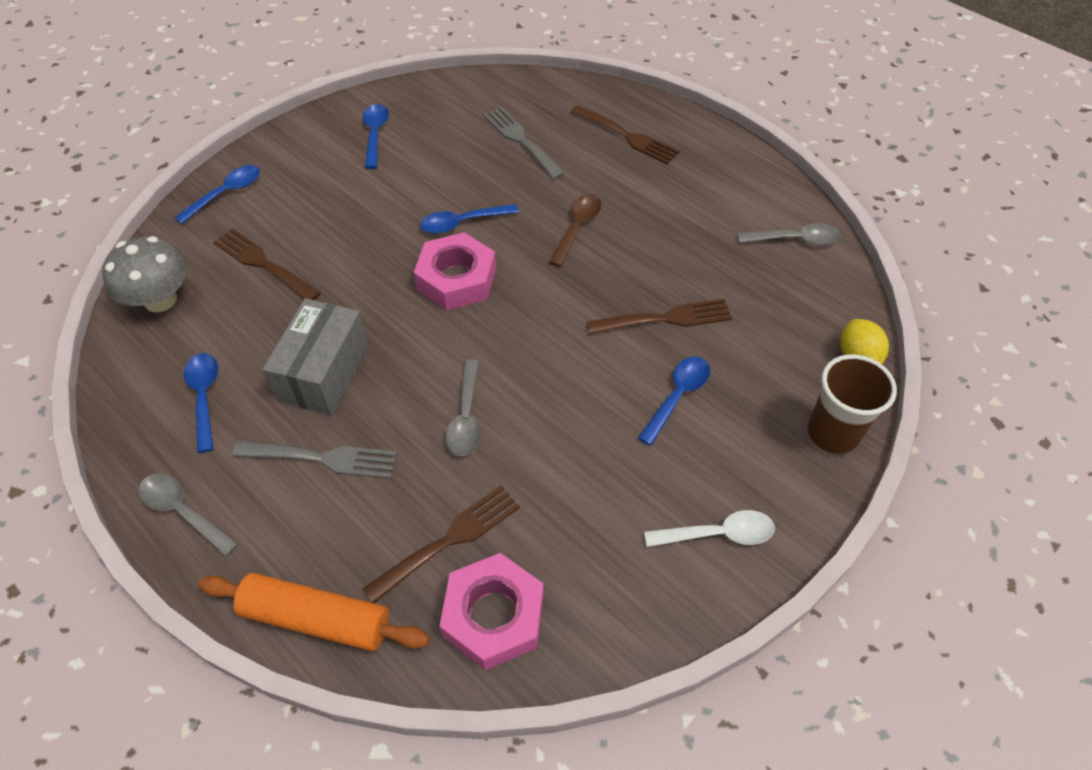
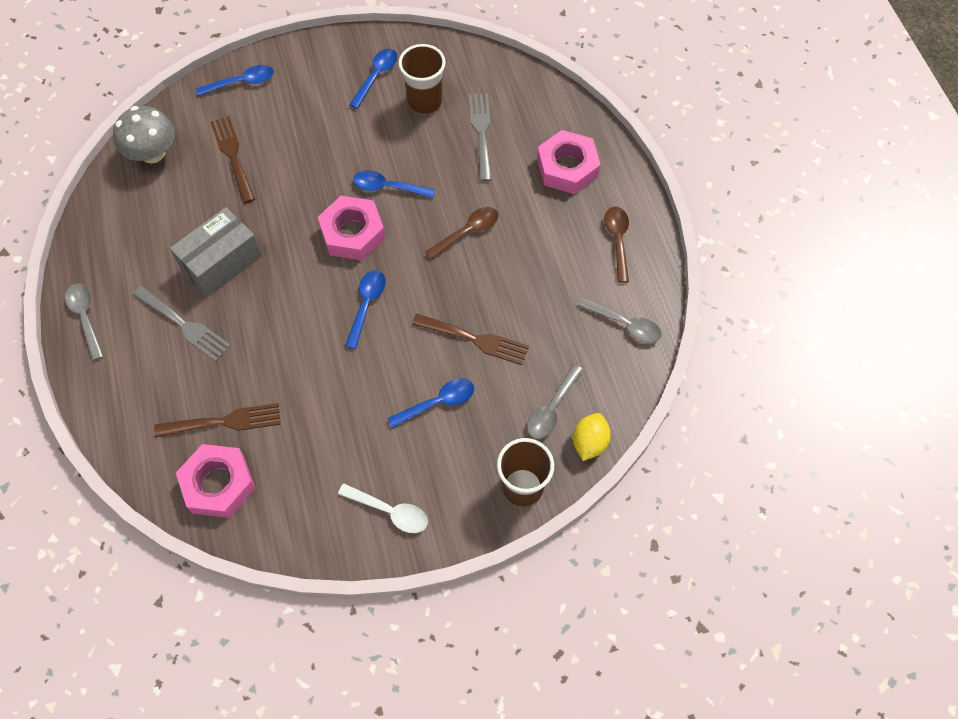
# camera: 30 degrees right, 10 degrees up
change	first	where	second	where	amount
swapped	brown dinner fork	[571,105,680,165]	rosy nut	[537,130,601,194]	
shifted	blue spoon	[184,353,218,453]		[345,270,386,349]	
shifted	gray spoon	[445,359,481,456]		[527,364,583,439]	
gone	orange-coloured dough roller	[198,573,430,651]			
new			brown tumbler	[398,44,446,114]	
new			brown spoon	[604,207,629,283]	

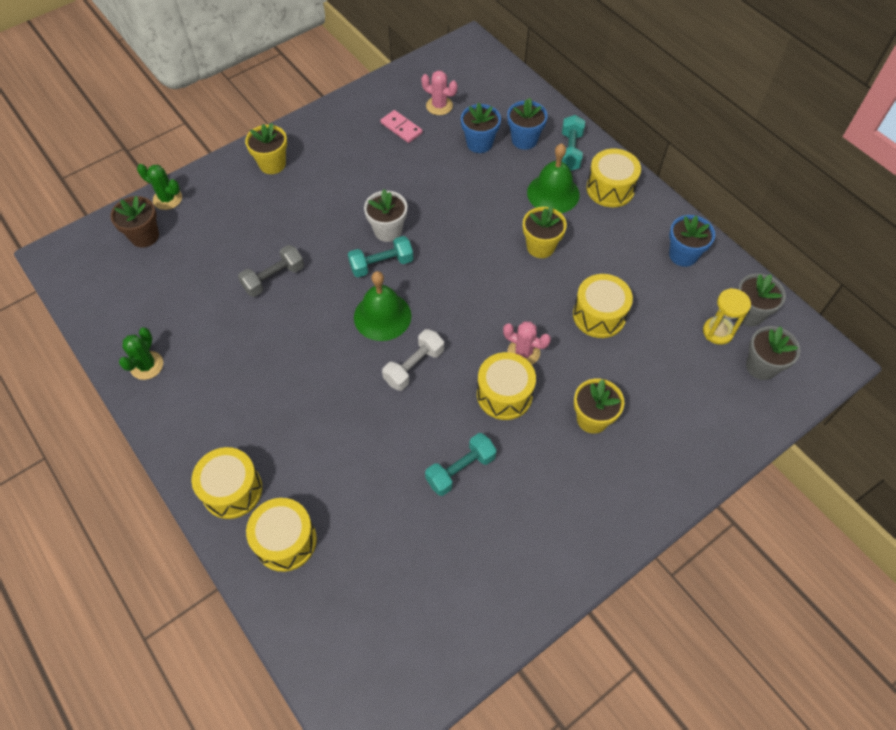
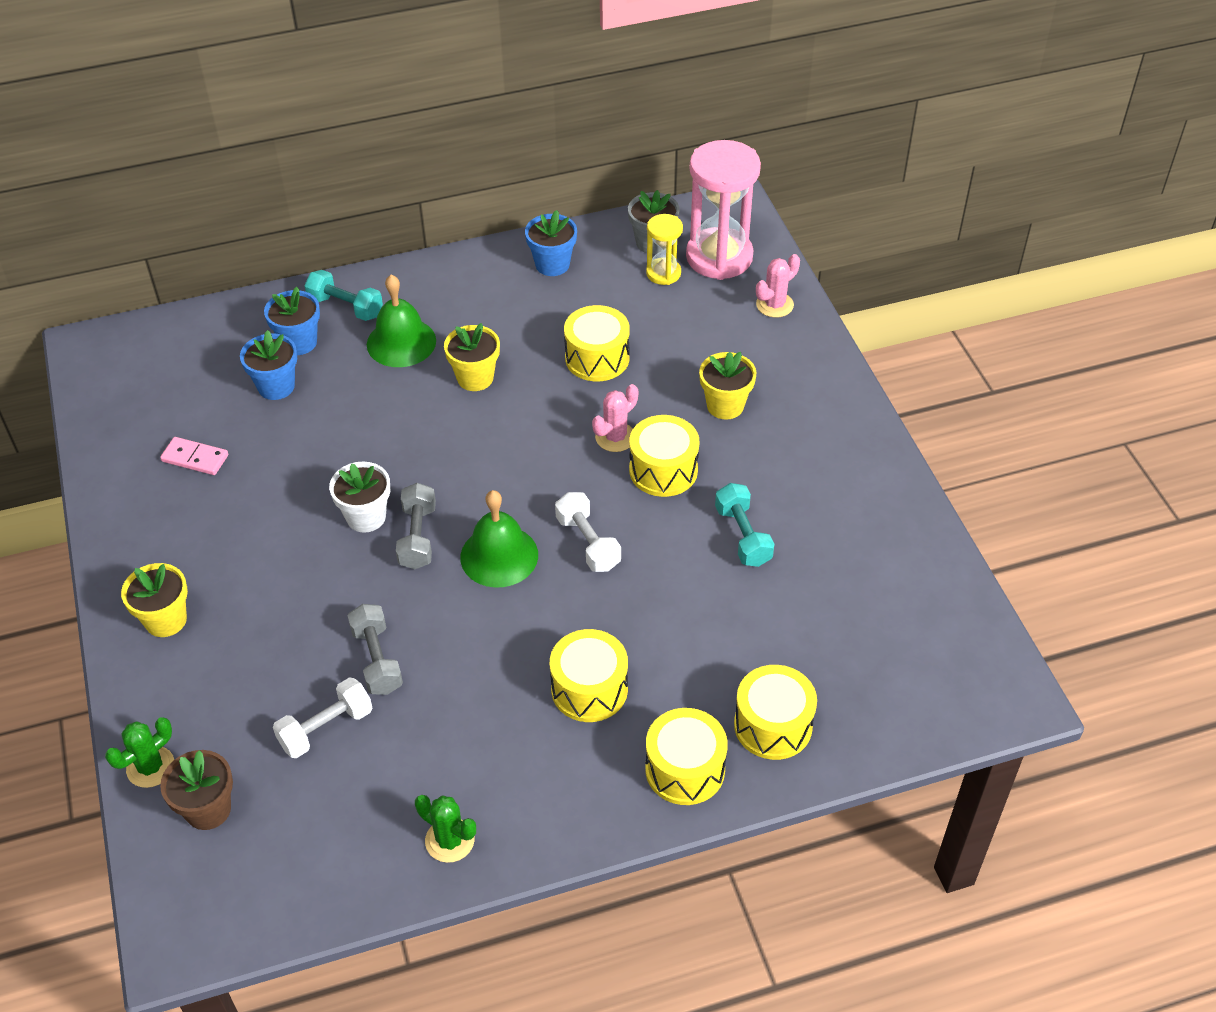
# camera: 70 degrees left, 10 degrees down
change	first	where	second	where	amount
shifted	rosy prickly plant	[421,70,457,115]		[756,254,800,318]	
rotated	rosy domino tile	[380,110,423,143]		[160,437,228,475]	45 degrees clockwise
shifted	golden toy drum	[586,148,641,207]		[550,629,628,722]	
repainted	aqua hand weight	[348,236,413,277]	gray hand weight	[396,483,436,569]	
swapped	gray flower pot	[746,326,800,380]	rosy hourglass	[686,140,761,280]	
new			snow-white hand weight	[273,678,372,758]	

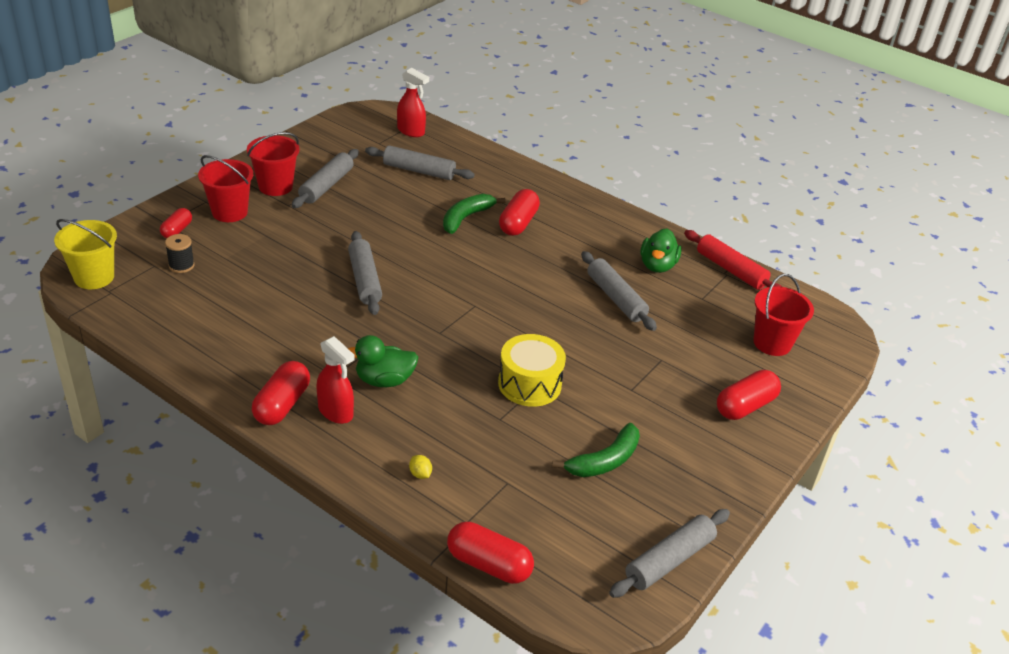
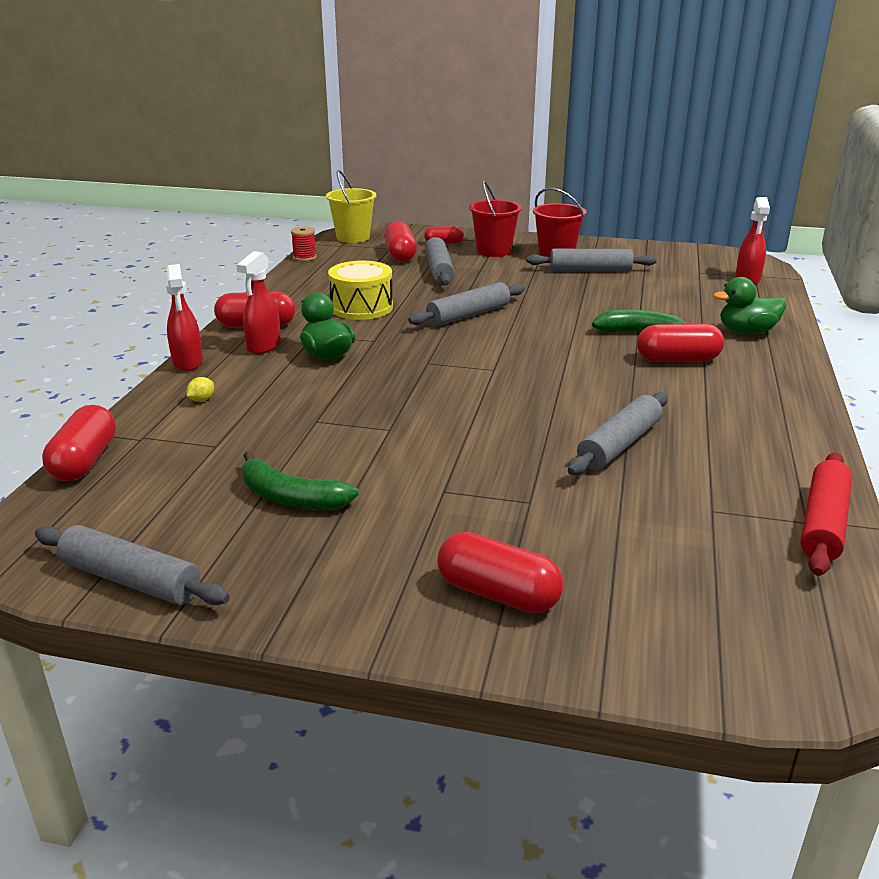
# camera: 70 degrees right, 10 degrees down
change	first	where	second	where	amount
shifted	gray dough roller	[365,145,475,180]		[425,237,454,285]	
shifted	emerald duck	[640,228,682,273]		[713,277,786,334]	
swapped	black bobbin	[165,234,195,273]	crimson pill shape	[384,222,417,262]	
gone	crimson sand bucket	[753,274,814,356]			
shifted	golden toy drum	[498,334,566,407]		[328,261,393,320]	
new			crimson bobbin	[291,226,317,261]	
new			crimson sprayer	[166,264,203,371]	

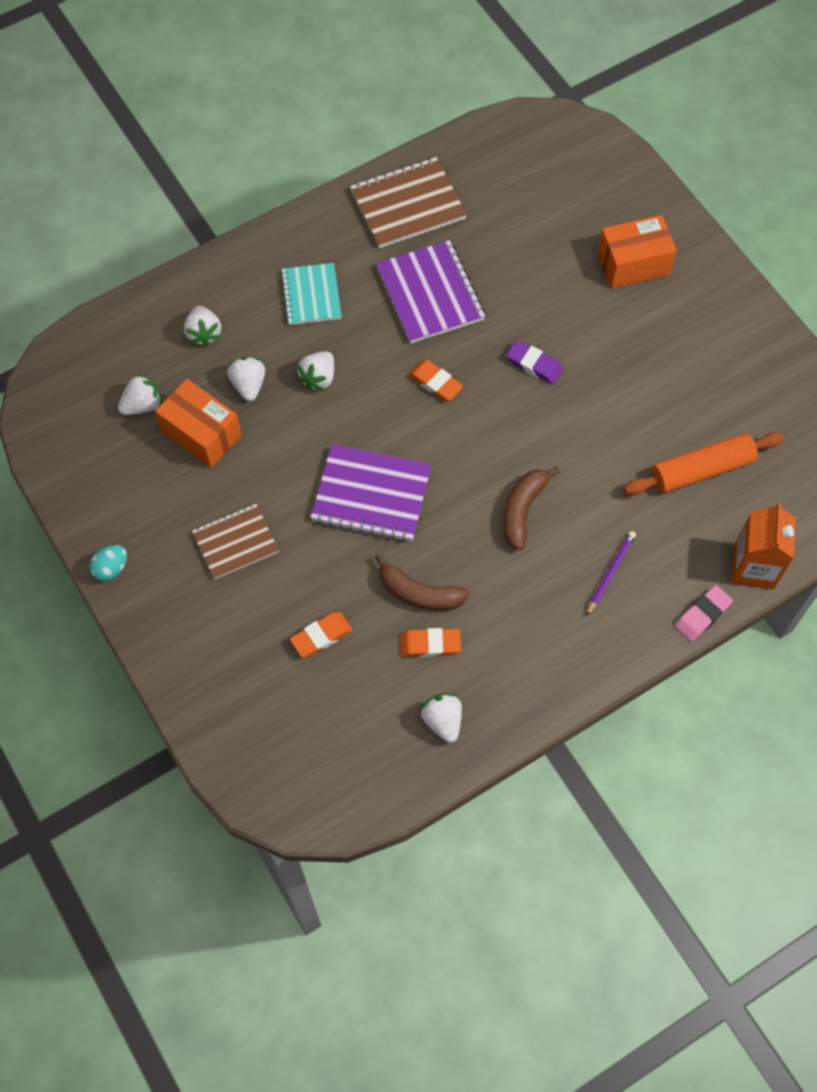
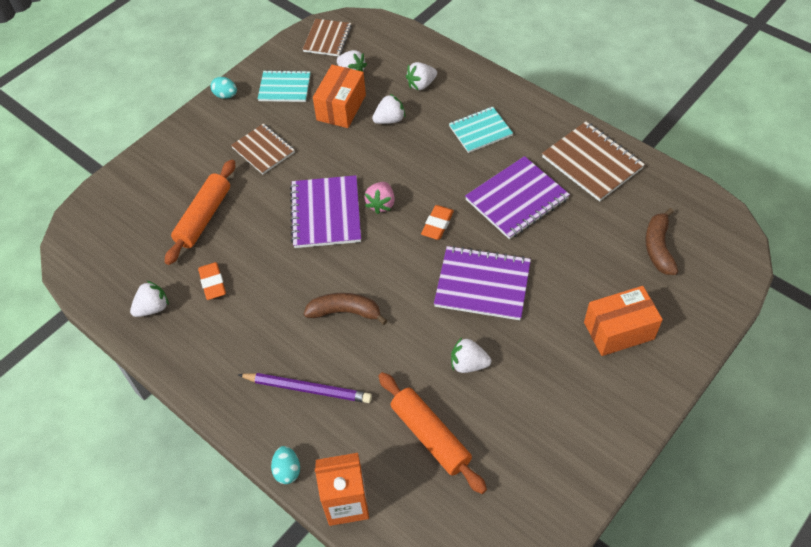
# camera: 75 degrees right, 10 degrees down
change	first	where	second	where	amount
rotated	orange-coloured box	[597,215,677,289]		[584,286,663,356]	75 degrees counterclockwise
swapped	royal purple gum eraser	[506,340,563,385]	royal purple exercise book	[434,245,531,320]	
shifted	snow-white toy strawberry	[296,351,334,391]		[451,337,491,373]	
scaled	royal purple lead pencil	[586,531,636,616]		[238,373,372,403]	x1.53
shifted	brown toy banana	[375,554,469,611]		[645,208,678,275]	
swapped	rosy gum eraser	[675,585,733,642]	aqua egg shape	[271,446,300,484]	
swapped	orange-coloured gum eraser	[290,612,352,657]	orange-coloured dough roller	[165,160,235,265]	
new			brown exercise book	[302,19,352,56]	
new			aqua exercise book	[258,70,311,102]	
new			rosy toy strawberry	[364,182,395,214]	

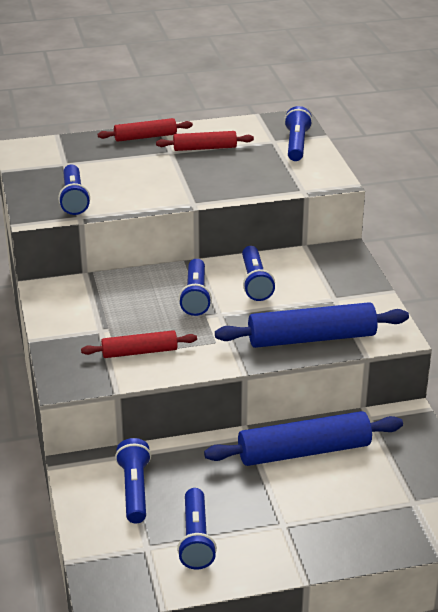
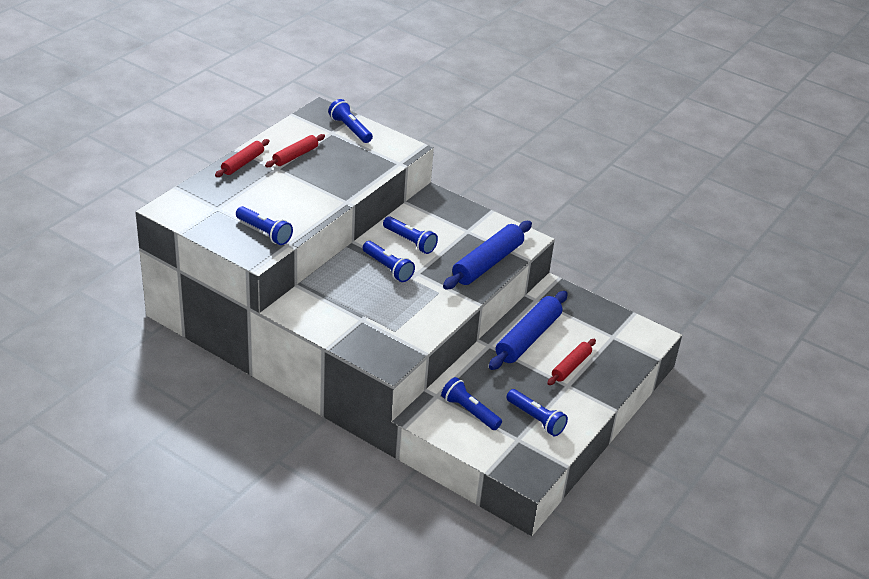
# camera: 45 degrees left, 5 degrees up
change	first	where	second	where	amount
shifted	crimson dough roller	[81,330,197,358]		[547,339,596,385]	

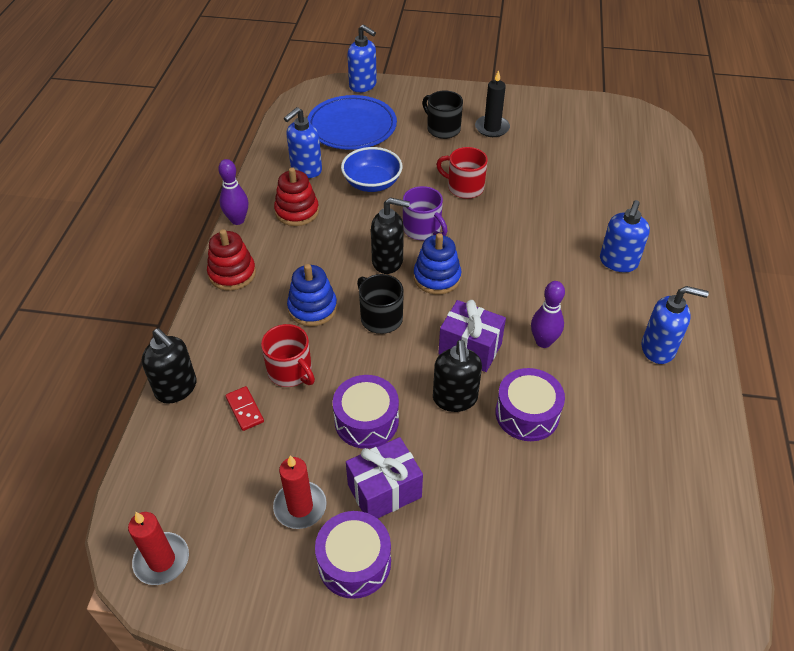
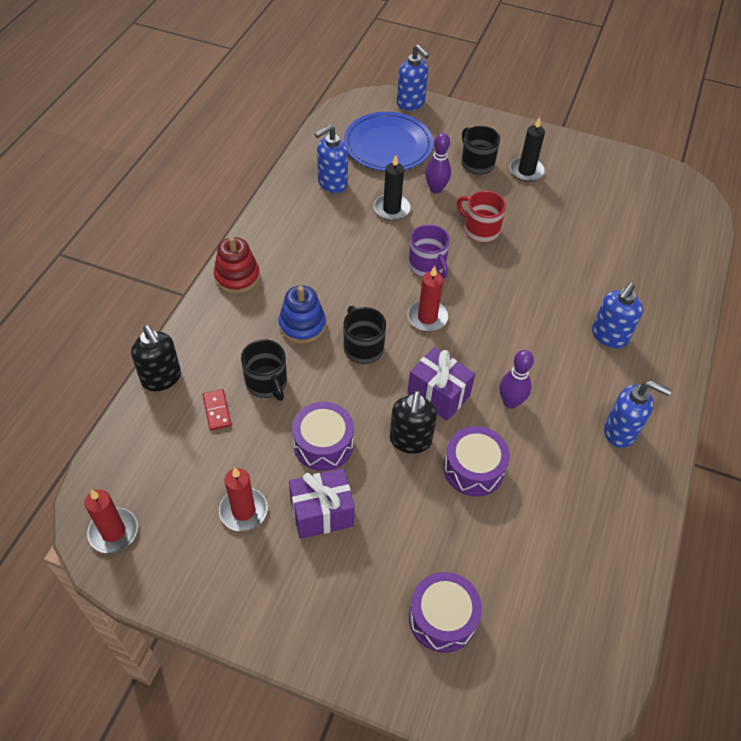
# camera: 10 degrees right, 5 degrees up
change	first	where	second	where	amount
swapped	blue bowl	[341,147,403,192]	black pillar candle	[374,155,411,221]	
shifted	royal purple bowling pin	[218,159,248,225]		[425,133,451,194]	
gone	crimson stacking toy	[274,167,319,226]			
gone	black soap dispenser	[371,197,410,274]			
swapped	blue stacking toy	[414,233,461,295]	crimson pillar candle	[407,266,448,332]	
repainted	crimson mug	[261,324,315,387]	black mug	[241,339,287,401]	
shifted	royal purple toy drum	[315,511,391,599]		[409,572,482,653]	

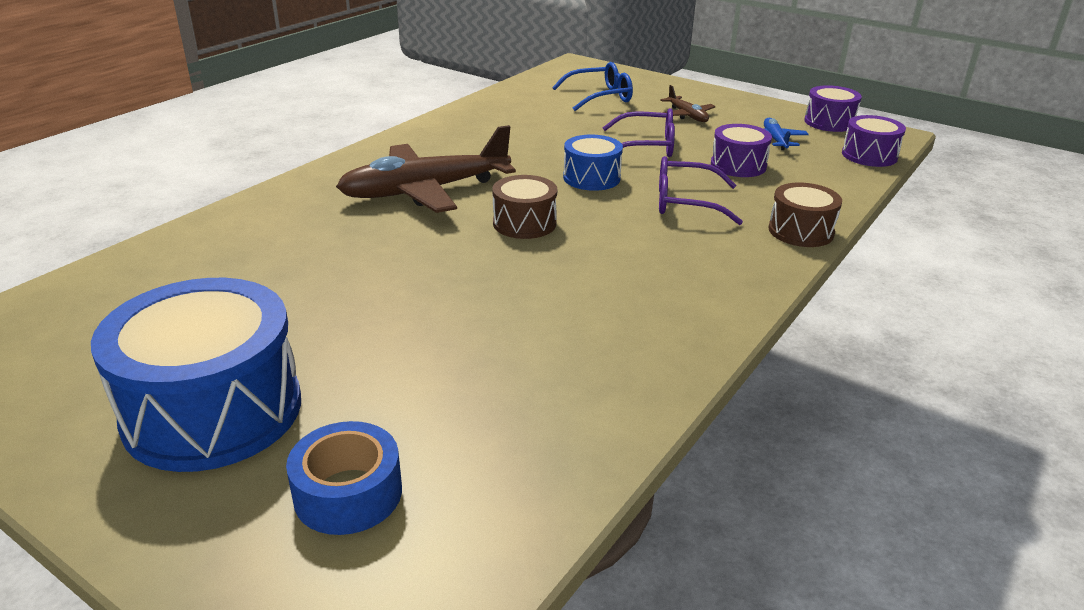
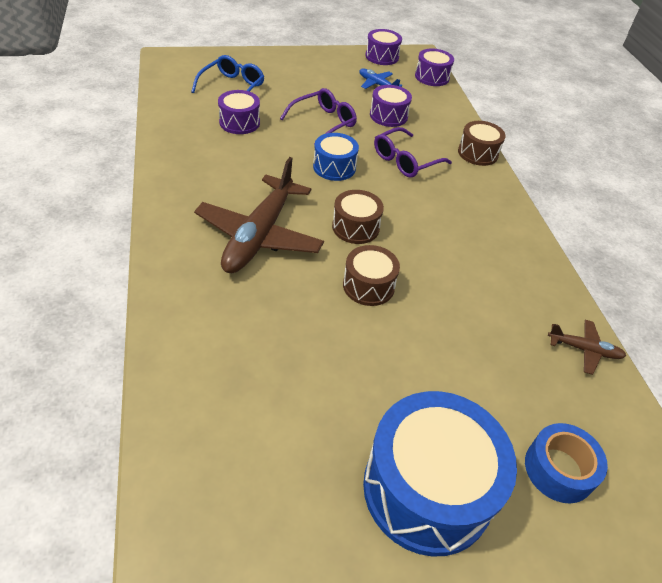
# camera: 50 degrees left, 15 degrees up
change	first	where	second	where	amount
shifted	brown plane	[660,85,716,122]		[548,320,626,375]	
new			royal purple toy drum	[218,90,260,134]	
new			brown toy drum	[343,245,400,306]	

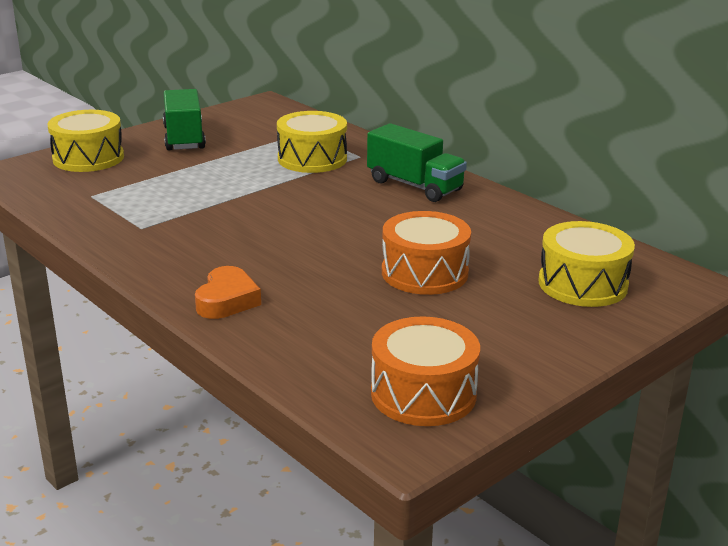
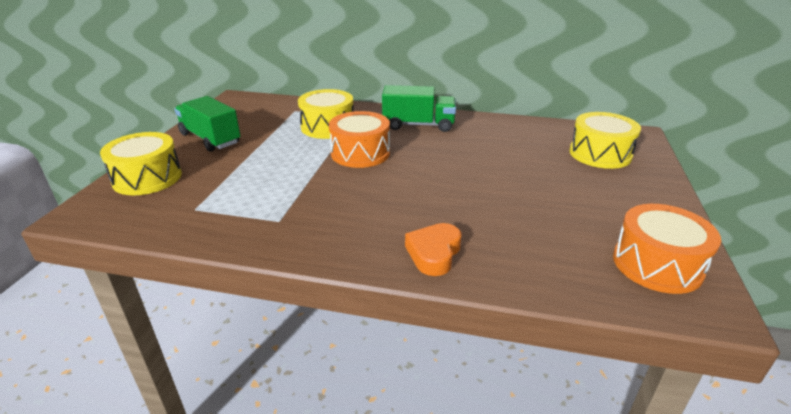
# camera: 35 degrees left, 5 degrees up
change	first	where	second	where	amount
shifted	orange-coloured toy drum	[382,211,471,295]		[329,111,390,168]	
rotated	orange-coloured heart	[195,266,261,319]		[405,223,462,276]	135 degrees counterclockwise

